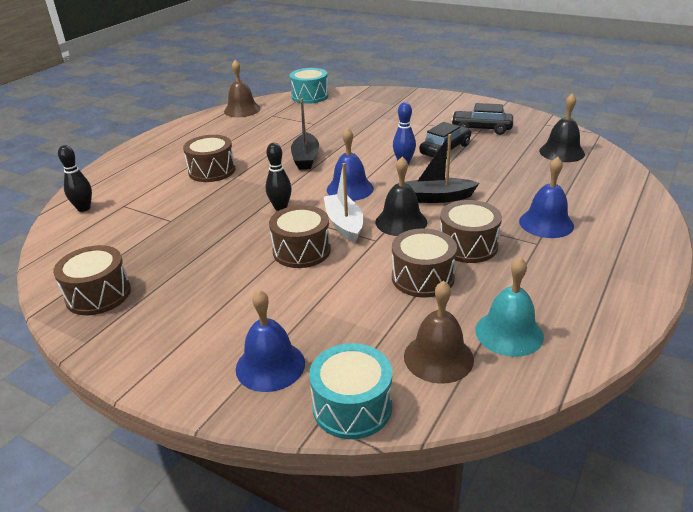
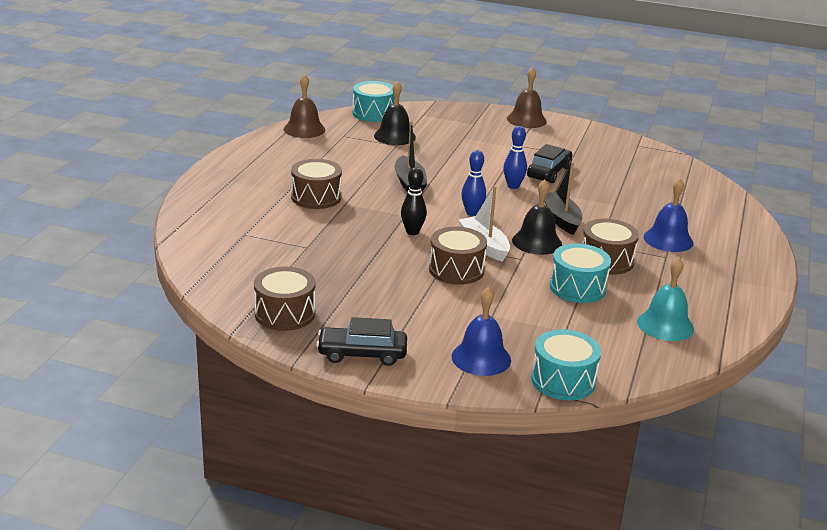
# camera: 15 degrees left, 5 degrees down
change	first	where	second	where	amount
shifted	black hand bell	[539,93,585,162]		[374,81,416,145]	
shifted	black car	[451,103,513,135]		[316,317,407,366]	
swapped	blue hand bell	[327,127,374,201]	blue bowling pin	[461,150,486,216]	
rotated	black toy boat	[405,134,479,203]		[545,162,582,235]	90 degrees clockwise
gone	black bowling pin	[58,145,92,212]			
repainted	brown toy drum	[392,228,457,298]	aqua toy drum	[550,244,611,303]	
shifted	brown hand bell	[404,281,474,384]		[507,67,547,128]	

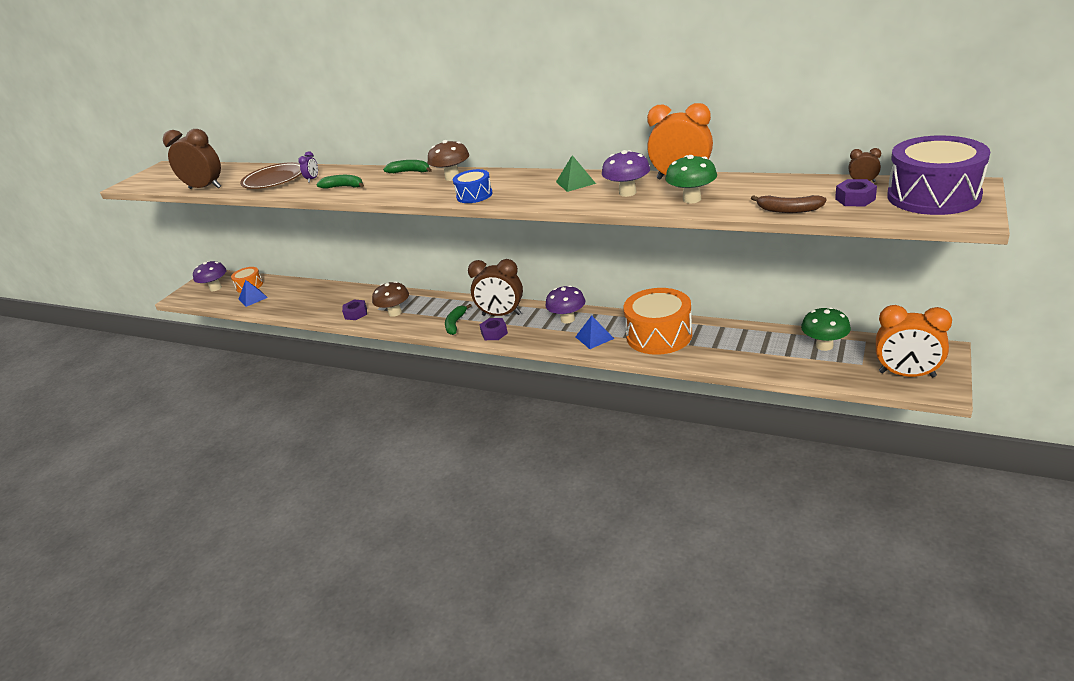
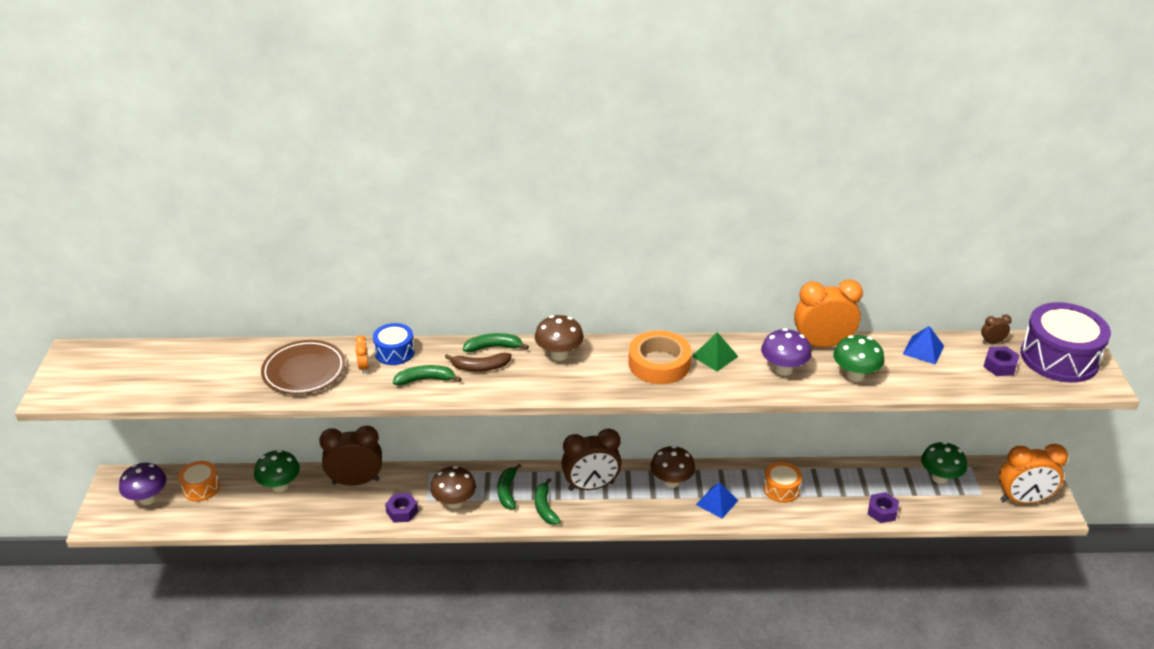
# camera: 30 degrees left, 5 degrees up
change	first	where	second	where	amount
shifted	brown alarm clock	[163,129,221,189]		[319,426,382,486]	
repainted	royal purple alarm clock	[298,151,318,183]	orange-coloured alarm clock	[355,335,369,374]	
shifted	blue toy drum	[453,169,493,203]		[373,323,415,365]	
shifted	brown toy banana	[751,195,827,213]		[445,353,512,372]	
shifted	blue pyramid	[239,280,268,307]		[903,326,944,365]	
repainted	royal purple fungus	[545,285,585,324]	brown fungus	[650,446,695,488]	
scaled	orange-coloured toy drum	[623,288,692,355]		[763,462,802,503]	x0.53
shifted	royal purple nut	[480,318,508,340]		[868,492,899,523]	
new			orange-coloured sticky tape	[629,330,691,384]	
new			emerald fungus	[254,450,300,492]	
new			emerald toy banana	[497,464,521,509]	

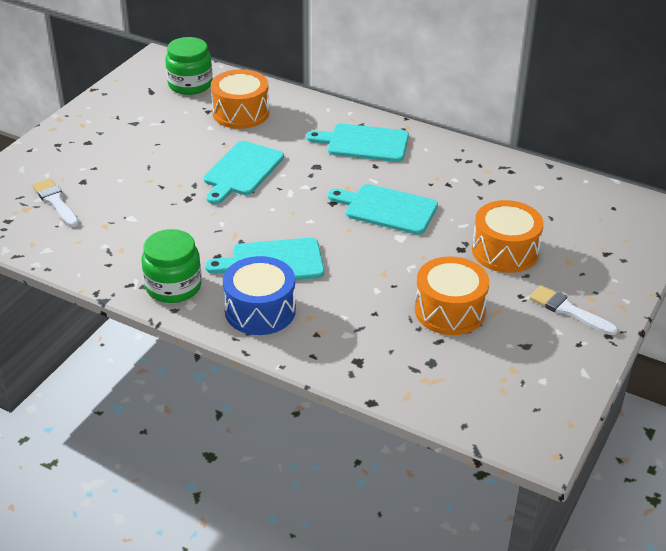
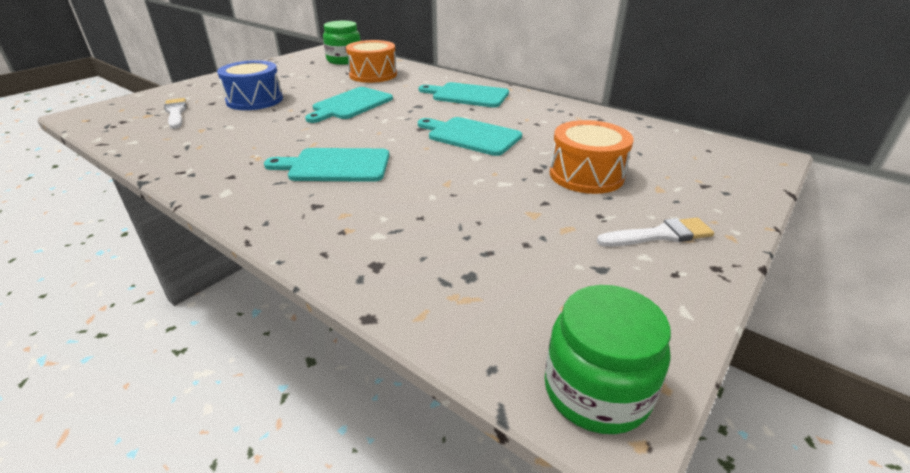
# camera: 10 degrees right, 5 degrees down
change	first	where	second	where	amount
shifted	emerald jar	[142,229,202,303]		[545,285,671,434]	
shifted	blue toy drum	[223,256,296,335]		[217,60,283,110]	
gone	orange-coloured toy drum	[415,256,489,335]			
rotated	snow-white paintbrush	[529,285,618,335]		[597,217,714,247]	120 degrees clockwise

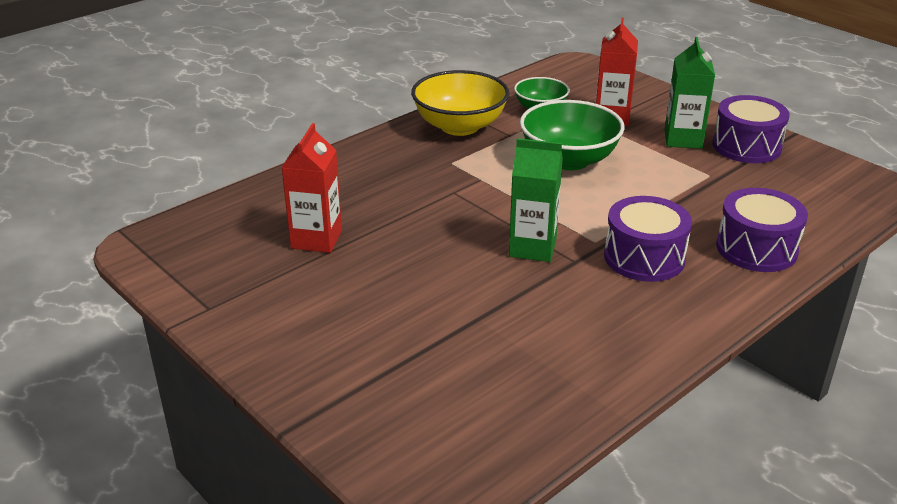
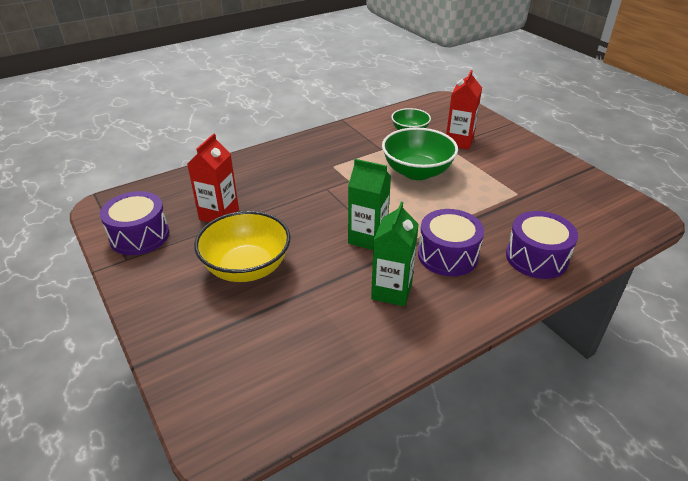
# camera: 10 degrees right, 5 degrees up
change	first	where	second	where	amount
shifted	emerald milk carton	[665,37,715,149]		[371,202,419,306]	
shifted	golden bowl	[411,70,509,136]		[194,211,290,282]	
shifted	royal purple toy drum	[712,95,790,163]		[100,191,169,255]	

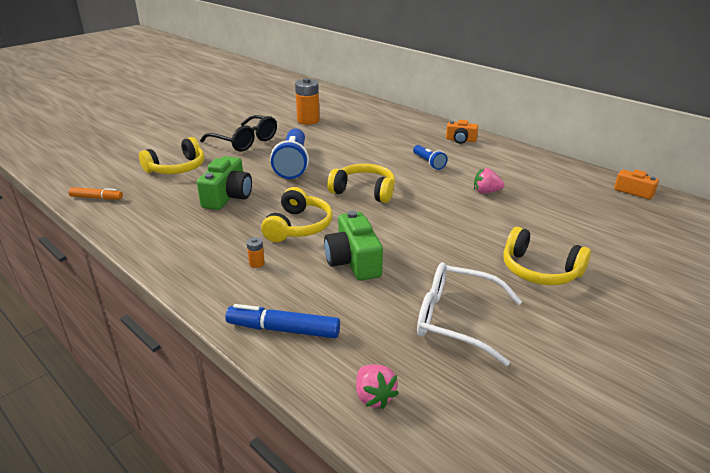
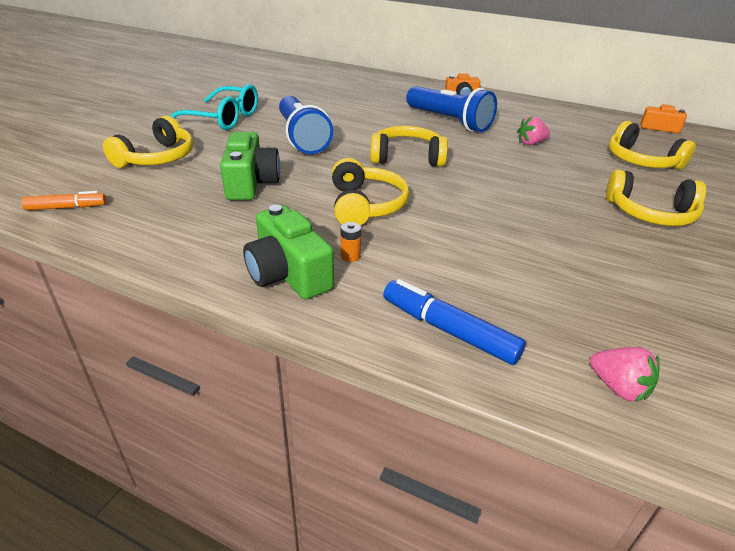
# camera: 20 degrees left, 5 degrees up
change	first	where	second	where	amount
gone	orange-coloured AA battery	[295,78,320,125]			
repainted	black glasses	[200,115,277,152]	aqua glasses	[170,84,258,130]	
scaled	blue flashlight	[413,145,447,170]		[406,86,497,132]	x1.92
shifted	emerald compact camera	[324,210,383,281]		[243,205,334,299]	
gone	snow-white glasses	[417,262,522,366]			
rotated	blue felt pen	[225,304,340,338]		[383,279,526,365]	45 degrees clockwise
new			golden over-ear headphones	[609,121,696,170]	

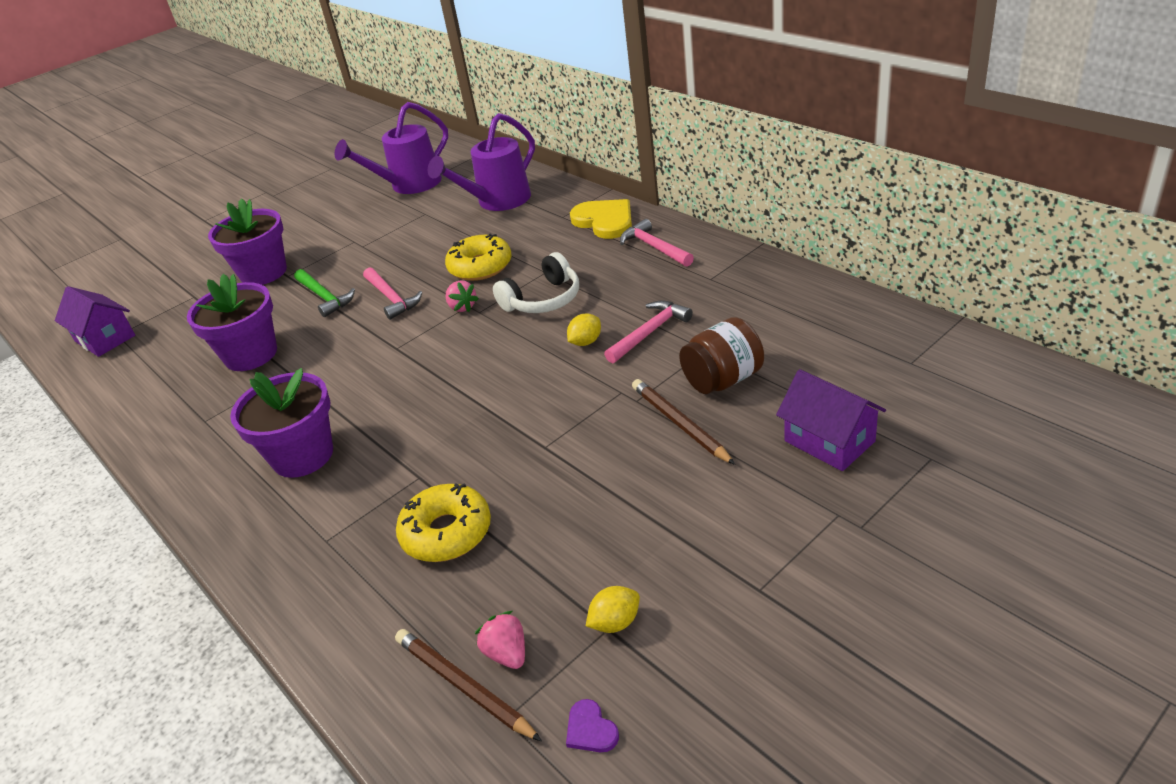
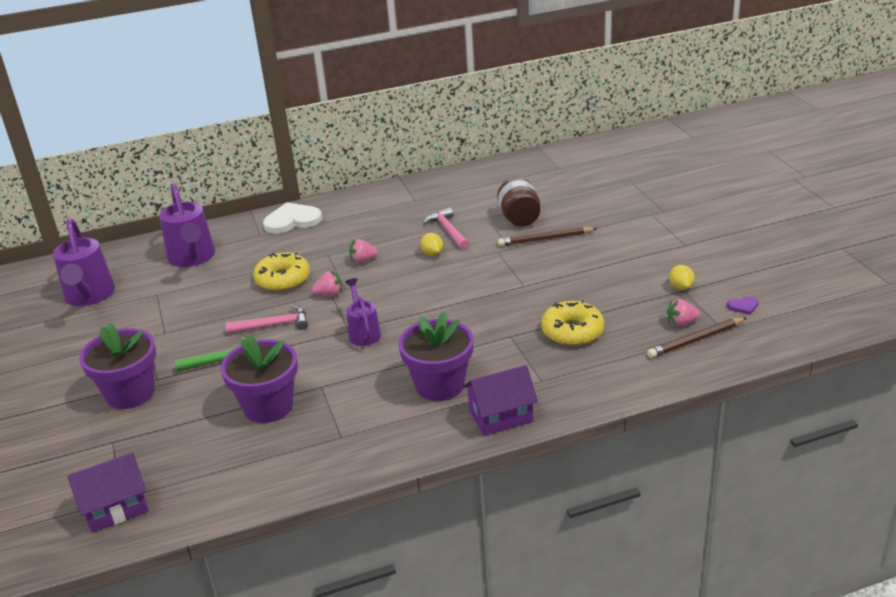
# camera: 70 degrees left, 5 degrees down
change	first	where	second	where	amount
repainted	golden heart	[570,199,632,239]	snow-white heart	[263,202,322,234]	
gone	rosy hammer	[620,219,694,267]			
swapped	snow-white over-ear headphones	[493,252,579,313]	rosy toy strawberry	[349,239,378,264]	
shifted	royal purple toy house	[776,369,886,471]		[463,365,538,436]	
new			royal purple watering pot	[345,278,381,346]	

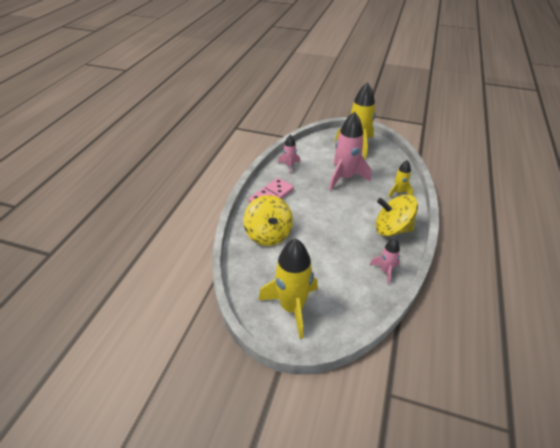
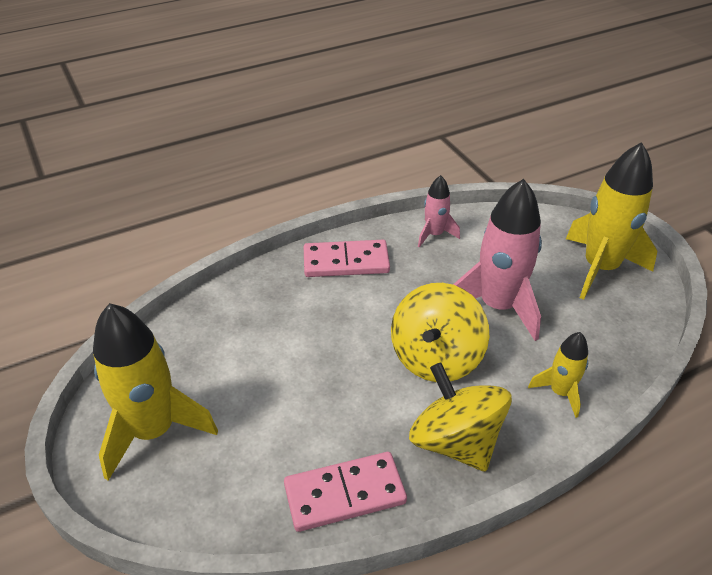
# camera: 45 degrees right, 0 degrees up
change	first	where	second	where	amount
shifted	golden spinning top	[243,195,293,246]		[391,283,489,382]	
swapped	rosy toy rocket	[370,238,400,285]	rosy domino tile	[284,452,407,532]	

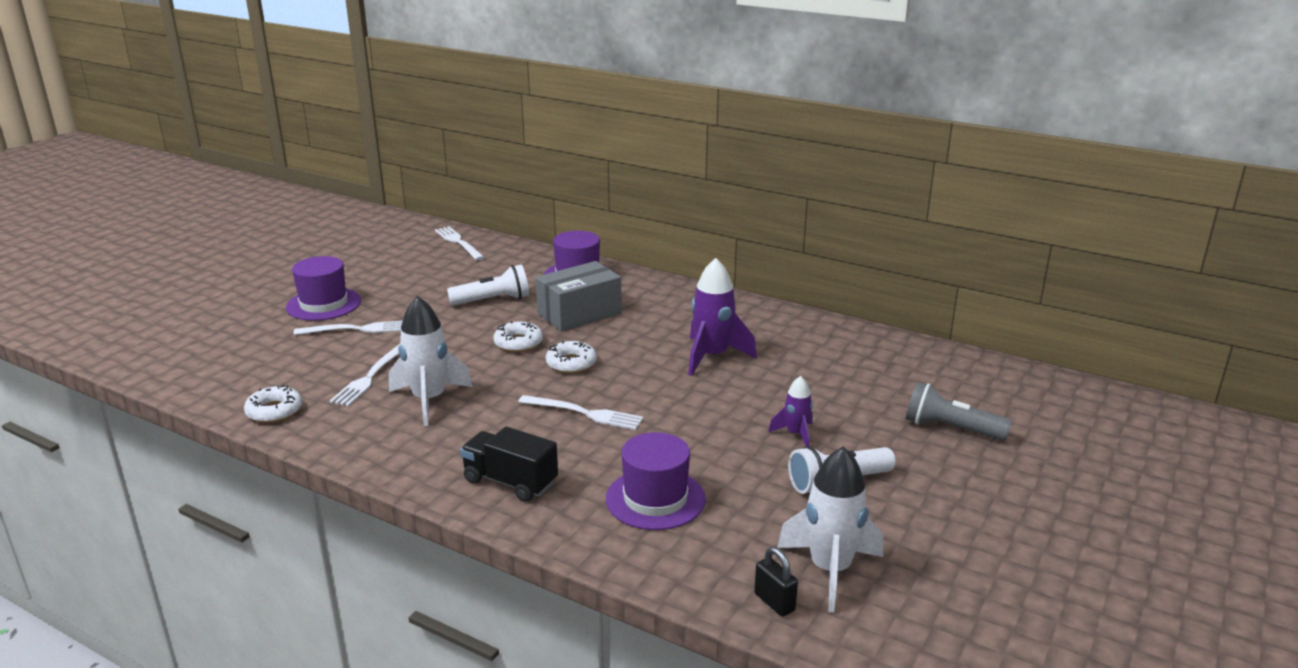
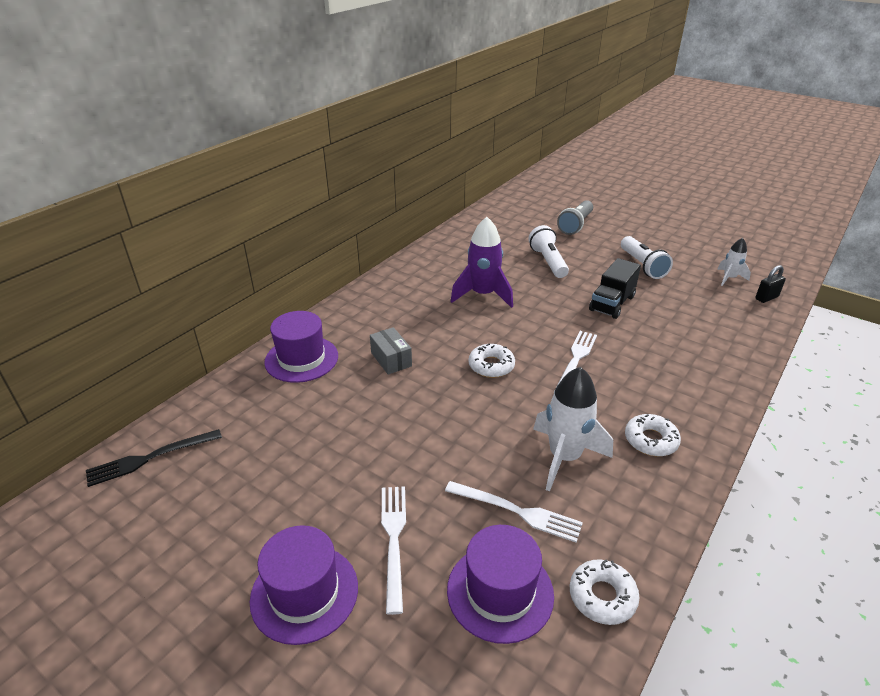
# camera: 85 degrees left, 10 degrees up
change	first	where	second	where	amount
repainted	snow-white dinner fork	[435,227,485,260]	black dinner fork	[86,429,222,487]	
scaled	gray box	[536,261,622,332]		[370,327,412,375]	x0.57
shifted	snow-white flashlight	[447,264,529,306]		[528,225,569,278]	
shifted	snow-white glazed donut	[493,321,543,352]		[625,414,681,456]	
gone	royal purple toy rocket	[768,376,813,446]			
shifted	black toy truck	[460,427,558,502]		[589,258,641,319]	
shifted	royal purple tall hat	[606,432,706,530]		[447,525,554,644]	
scaled	snow-white toy rocket	[777,447,883,613]		[717,238,751,286]	x0.55

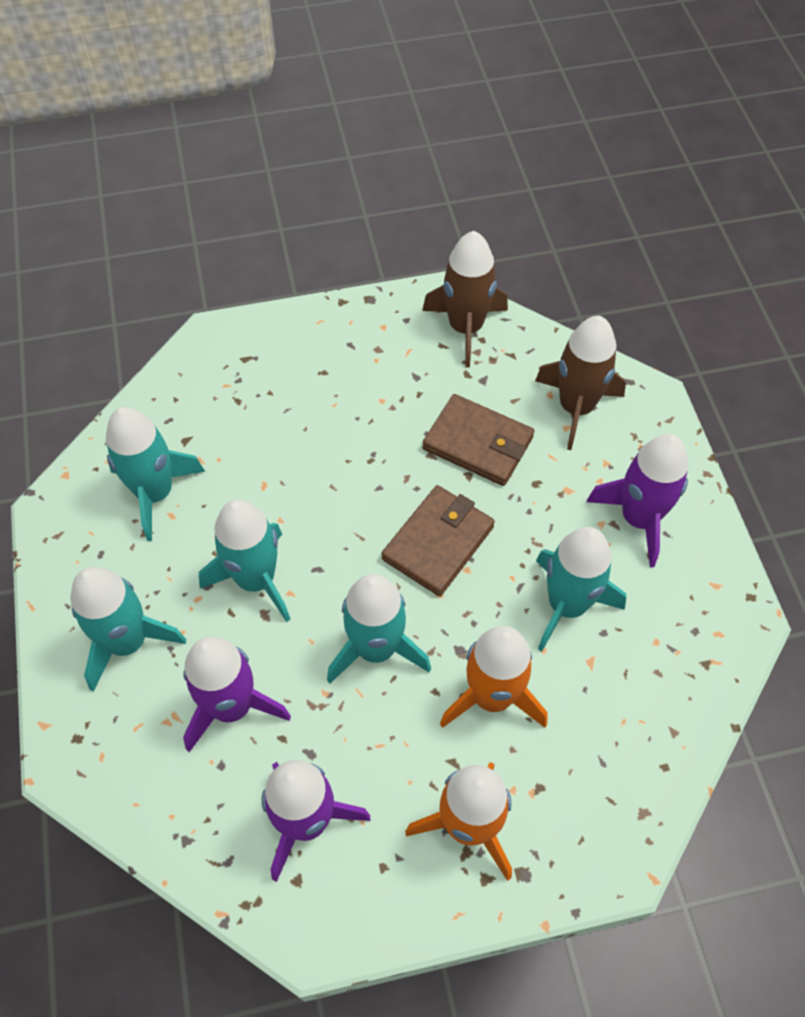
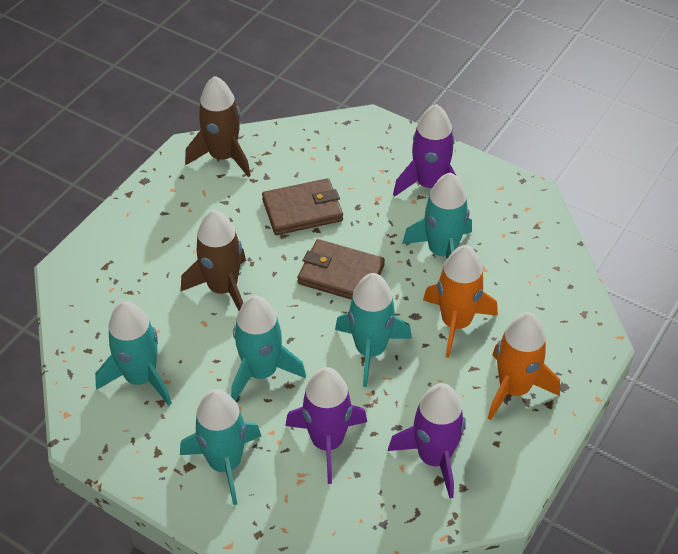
# camera: 45 degrees left, 10 degrees down
change	first	where	second	where	amount
shifted	brown toy rocket	[535,316,626,450]		[181,210,246,310]	
rotated	brown wallet	[381,485,495,596]		[297,239,385,300]	60 degrees counterclockwise

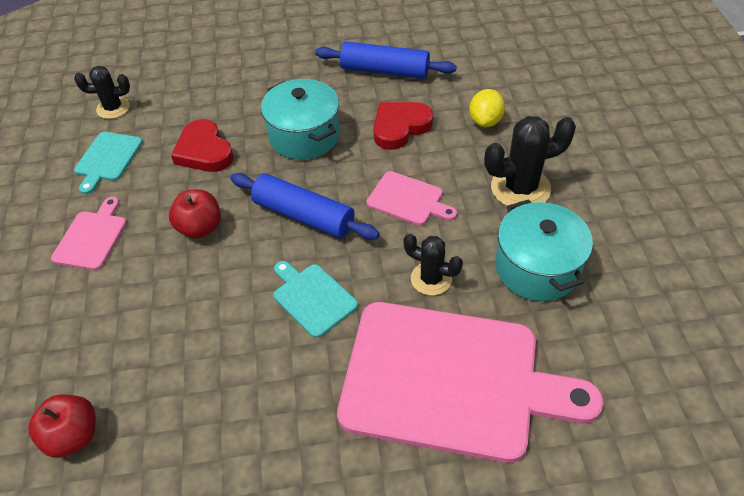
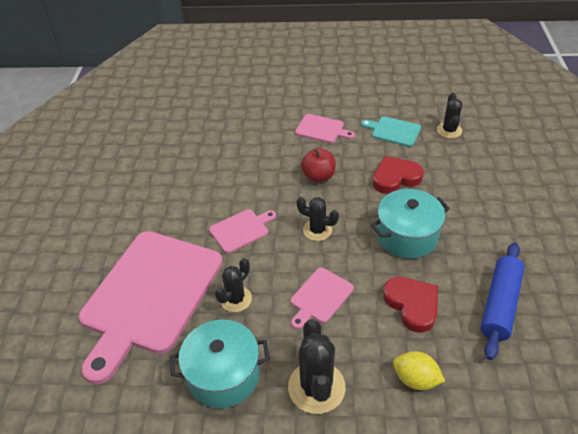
# camera: 100 degrees right, 5 degrees down
change	first	where	second	where	amount
swapped	blue dough roller	[230,173,380,240]	black prickly plant	[297,197,339,241]	
repainted	aqua cutting board	[274,261,358,338]	rosy cutting board	[209,209,276,253]	
gone	crimson apple	[28,394,96,458]			

